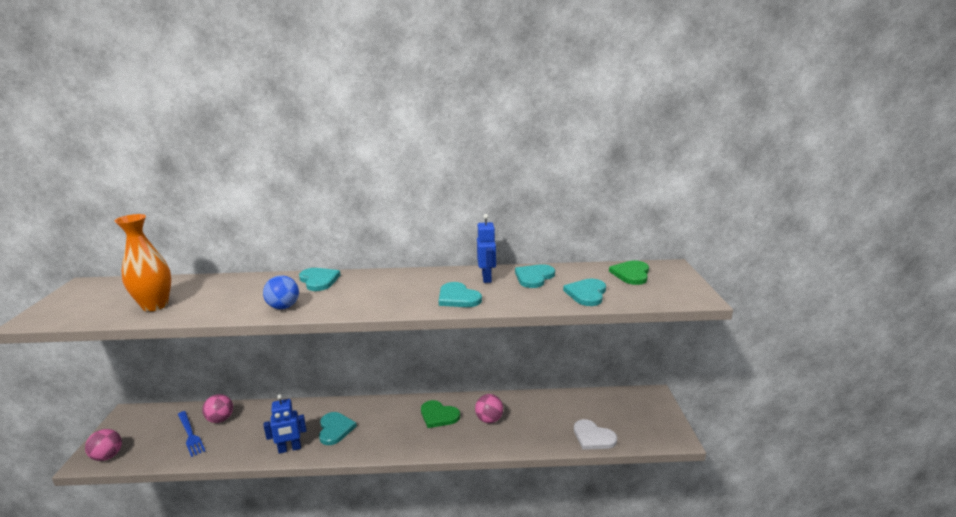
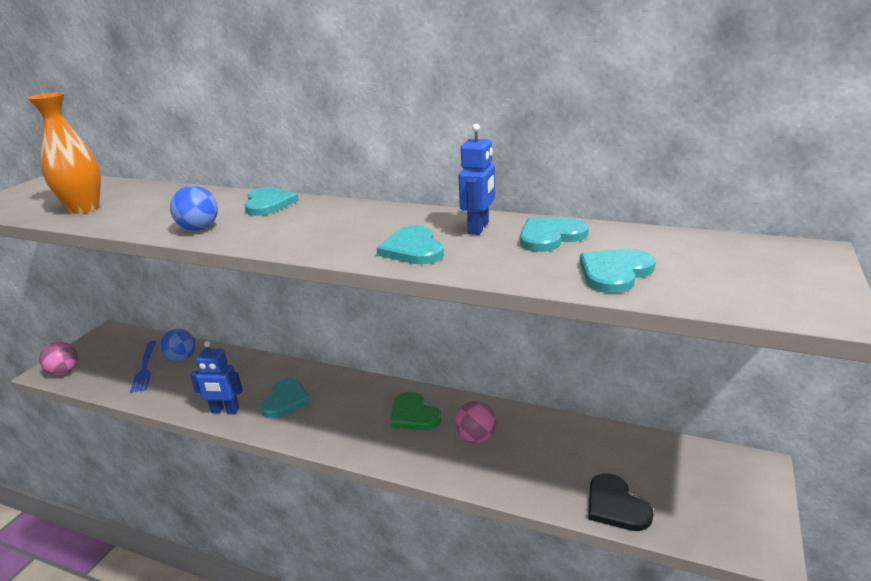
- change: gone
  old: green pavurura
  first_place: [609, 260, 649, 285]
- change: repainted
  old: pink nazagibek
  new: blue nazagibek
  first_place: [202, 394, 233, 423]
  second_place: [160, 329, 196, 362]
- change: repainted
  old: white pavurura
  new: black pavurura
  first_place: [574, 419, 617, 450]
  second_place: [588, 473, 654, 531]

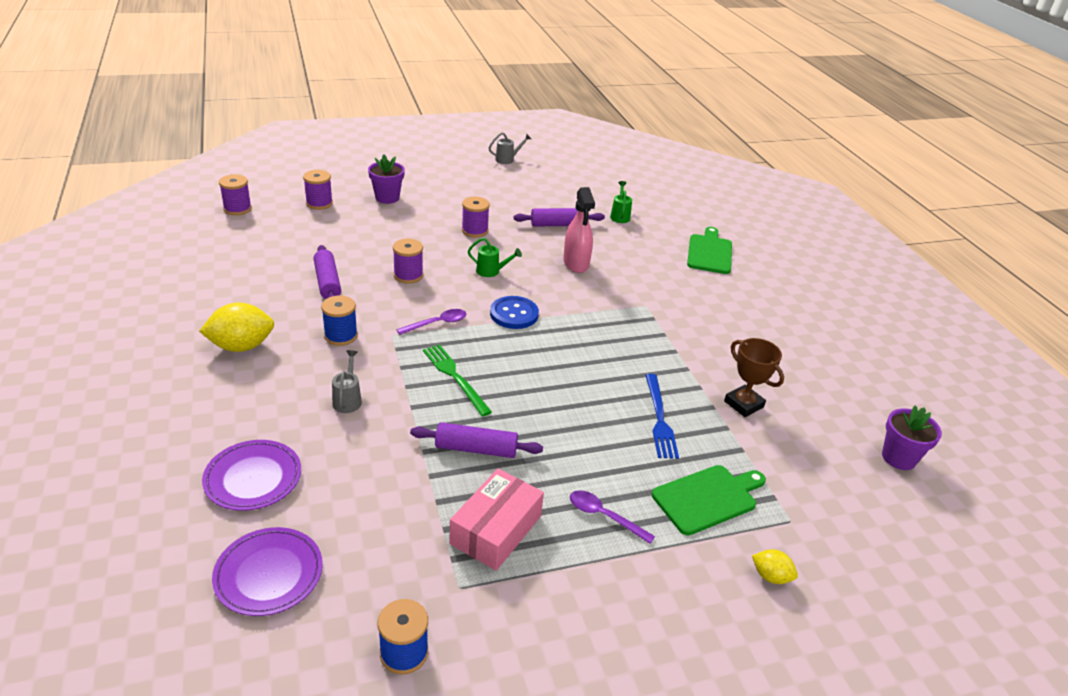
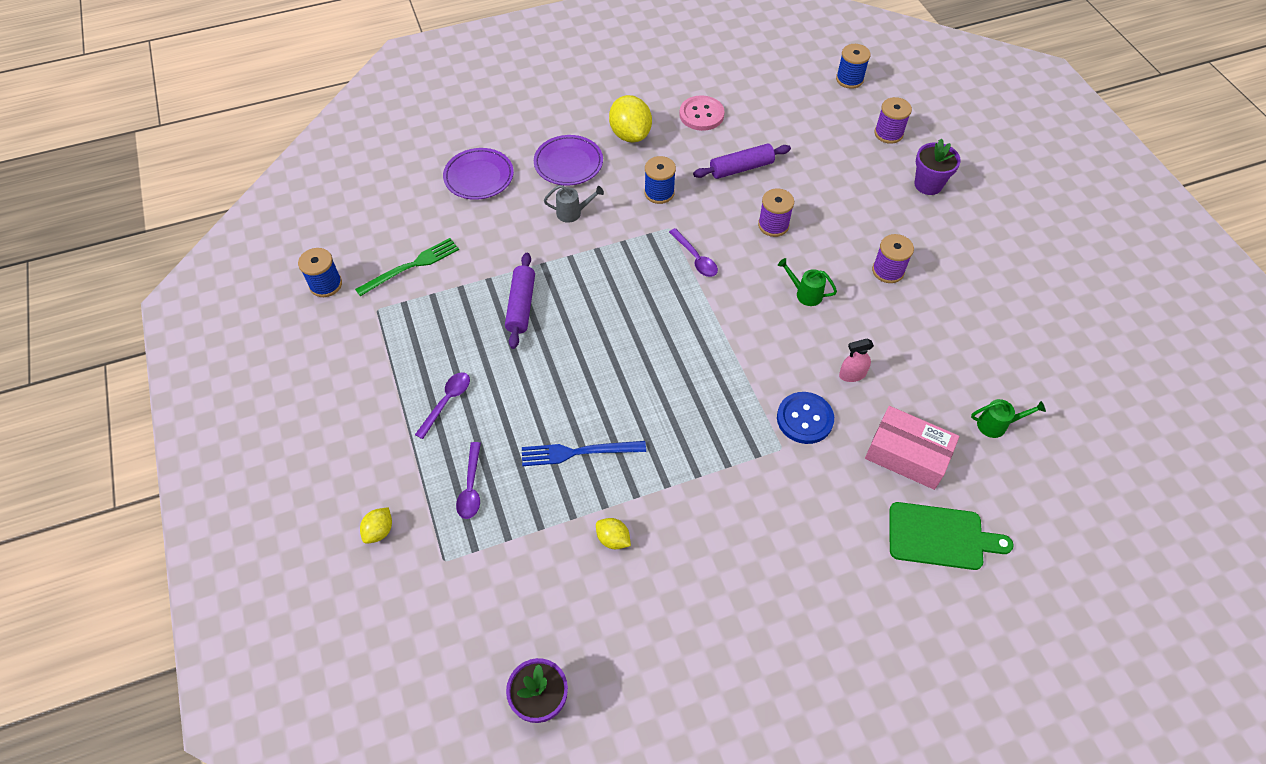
- change: gone
  old: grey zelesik
  first_place: [489, 132, 531, 164]
- change: repainted
  old: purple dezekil
  new: blue dezekil
  first_place: [219, 174, 252, 215]
  second_place: [836, 44, 871, 89]
- change: scaled
  old: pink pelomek
  first_place: [563, 187, 595, 273]
  second_place: [839, 339, 874, 382]
  factor: 0.58
- change: gone
  old: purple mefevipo
  first_place: [514, 208, 605, 226]
- change: rotated
  old: green zelesik
  first_place: [468, 238, 522, 277]
  second_place: [778, 258, 837, 306]
  degrees: 105
- change: shifted
  old: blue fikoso
  first_place: [490, 296, 539, 329]
  second_place: [777, 392, 834, 444]
- change: swapped
  old: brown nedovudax
  new: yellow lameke
  first_place: [724, 338, 784, 417]
  second_place: [596, 518, 631, 549]
- change: shifted
  old: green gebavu
  first_place: [423, 344, 492, 416]
  second_place: [355, 238, 459, 296]
- change: swapped
  old: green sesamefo
  new: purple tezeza
  first_place: [652, 465, 766, 535]
  second_place: [456, 442, 481, 519]
- change: shifted
  old: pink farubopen
  first_place: [449, 469, 544, 571]
  second_place: [865, 406, 959, 490]
- change: shifted
  old: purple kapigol
  first_place: [212, 527, 323, 616]
  second_place: [534, 135, 603, 185]
- change: new
  new: pink fikoso
  second_place: [679, 95, 725, 131]

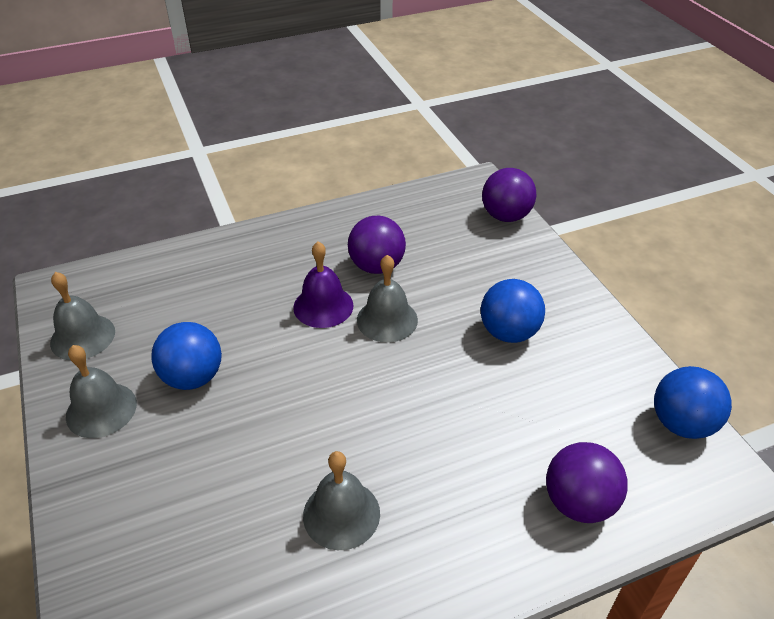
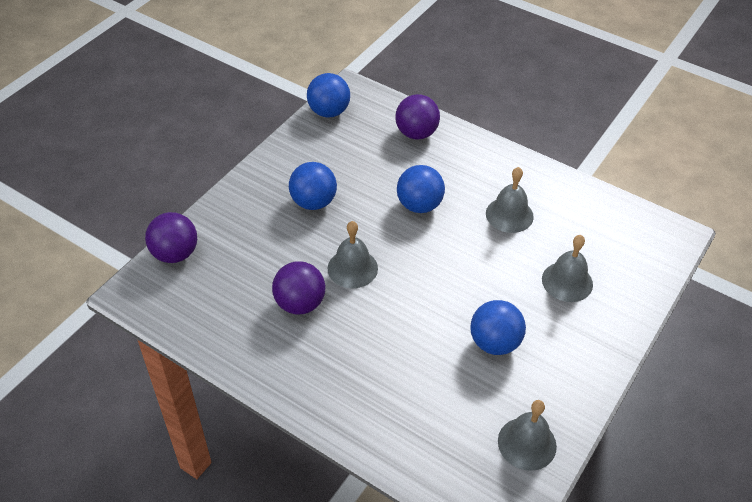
- change: gone
  old: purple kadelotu
  first_place: [293, 242, 354, 328]
- change: shifted
  old: grey kadelotu
  first_place: [66, 345, 137, 438]
  second_place: [542, 235, 593, 302]
- change: new
  new: blue nazagibek
  second_place: [397, 165, 445, 213]

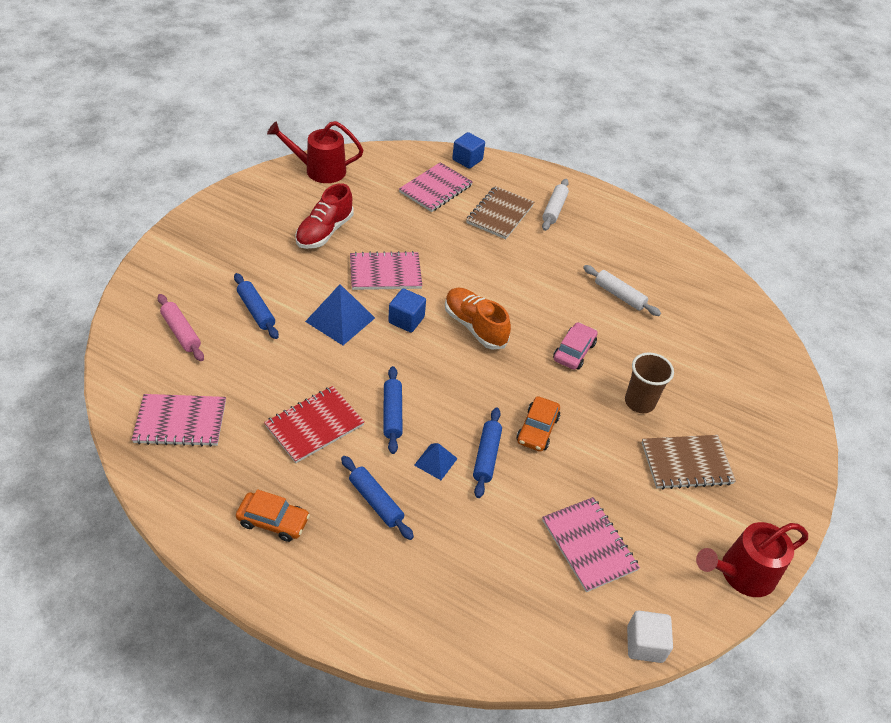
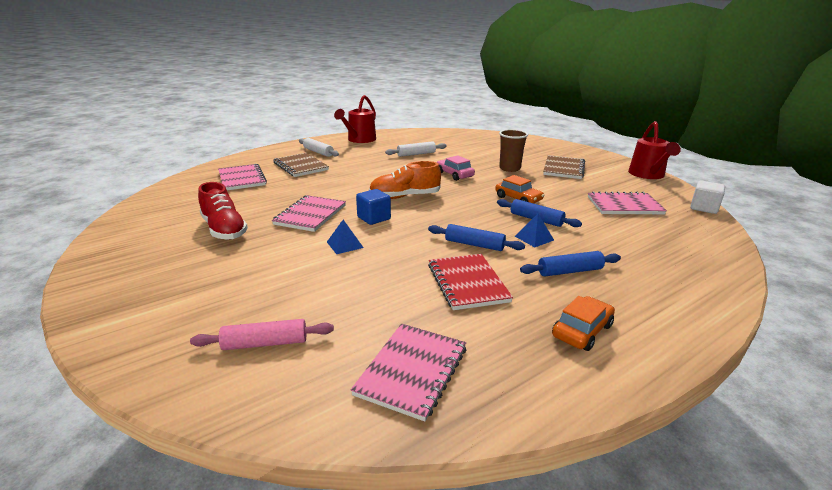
- change: shifted
  old: red zelesik
  first_place: [267, 121, 363, 183]
  second_place: [334, 95, 376, 143]
- change: gone
  old: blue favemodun
  first_place: [452, 132, 485, 169]
- change: gone
  old: blue mefevipo
  first_place: [234, 273, 279, 339]
- change: scaled
  old: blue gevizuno
  first_place: [305, 284, 375, 345]
  second_place: [327, 220, 364, 254]
  factor: 0.57

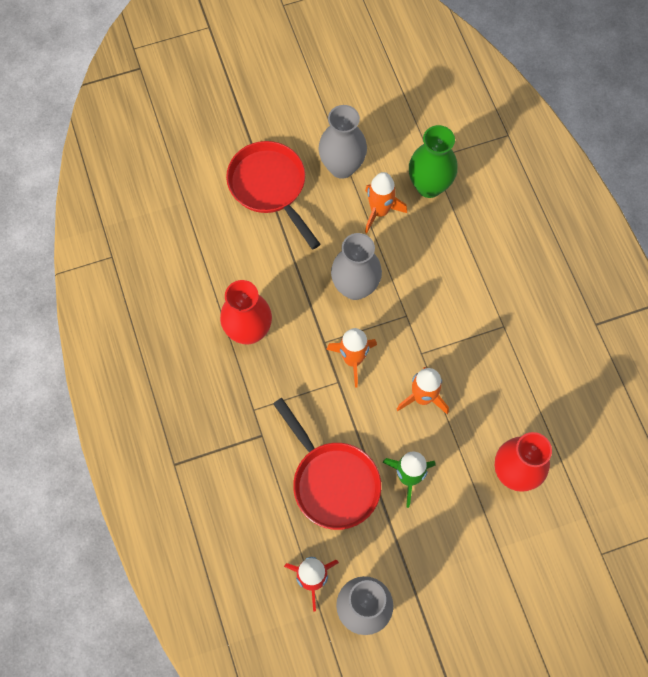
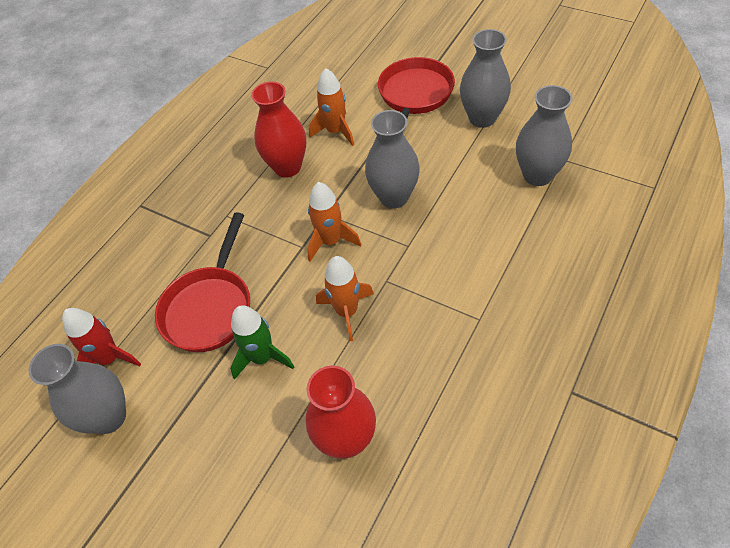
- change: repainted
  old: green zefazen
  new: grey zefazen
  first_place: [409, 125, 458, 198]
  second_place: [516, 85, 573, 186]
- change: shifted
  old: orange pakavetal
  first_place: [365, 172, 407, 233]
  second_place: [309, 68, 354, 146]

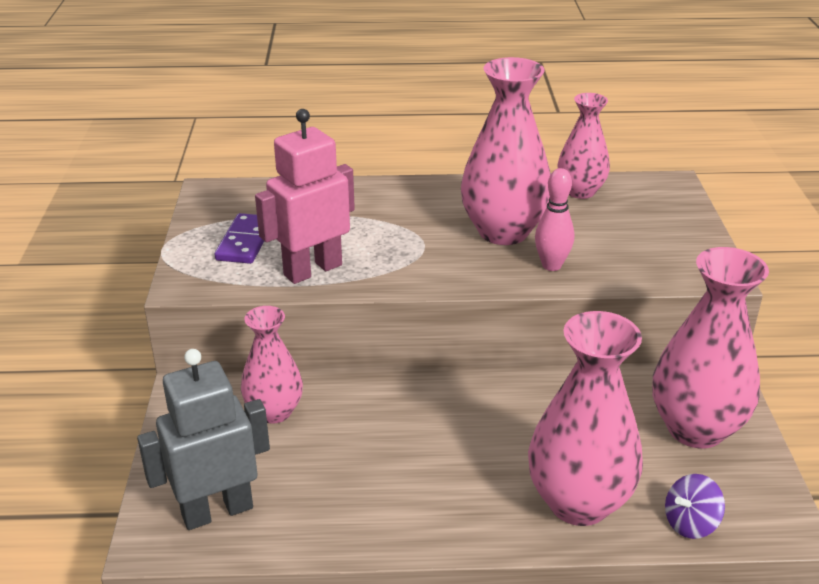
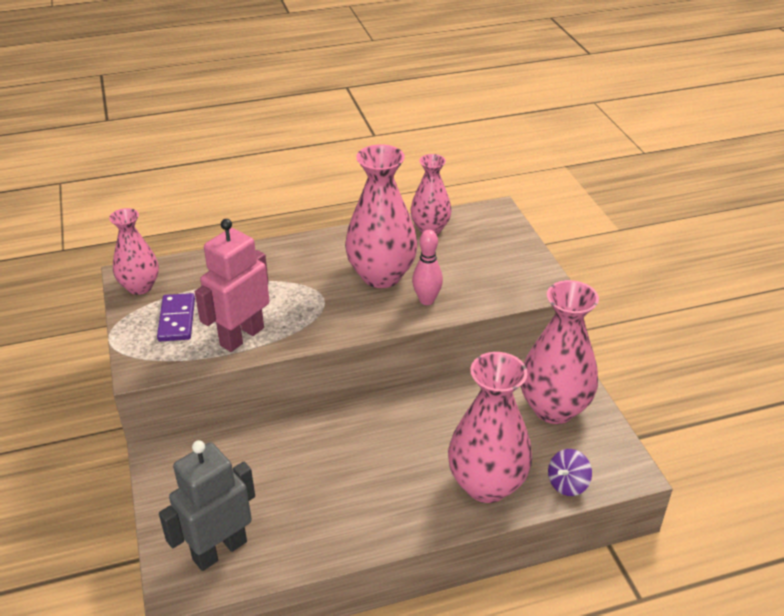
- change: shifted
  old: pink zefazen
  first_place: [241, 306, 303, 424]
  second_place: [109, 208, 159, 295]

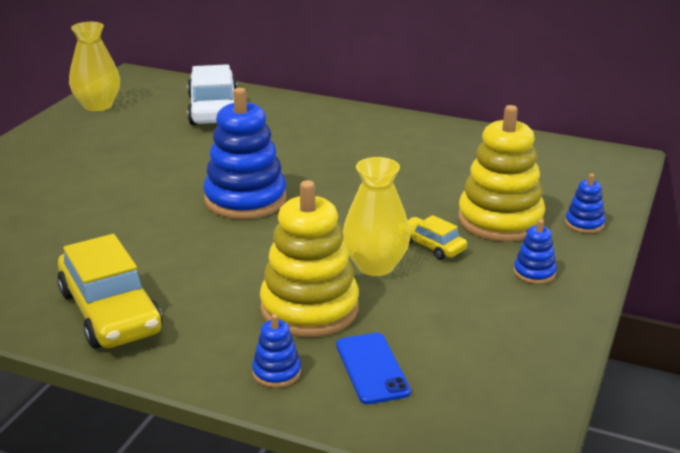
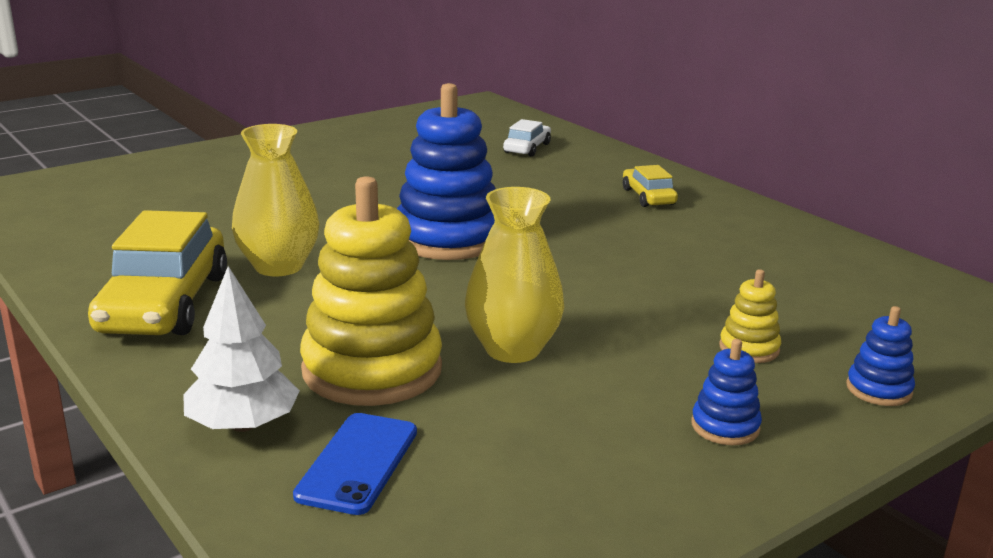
- change: shifted
  old: yellow zefazen
  first_place: [69, 22, 120, 111]
  second_place: [232, 124, 320, 276]
- change: scaled
  old: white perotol
  first_place: [187, 64, 237, 125]
  second_place: [503, 119, 551, 157]
  factor: 0.5
- change: scaled
  old: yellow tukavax
  first_place: [458, 105, 545, 242]
  second_place: [719, 269, 781, 363]
  factor: 0.45
- change: shifted
  old: yellow perotol
  first_place: [408, 215, 467, 260]
  second_place: [623, 165, 678, 207]
- change: swapped
  old: blue tukavax
  new: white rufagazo
  first_place: [252, 314, 301, 388]
  second_place: [183, 266, 300, 432]

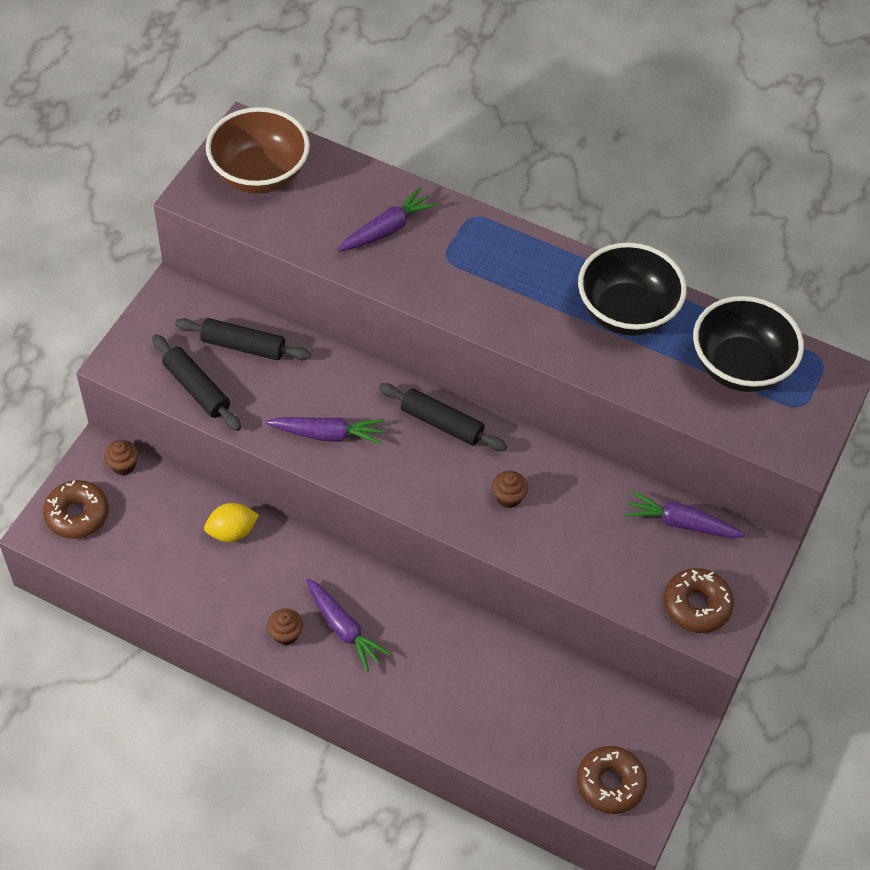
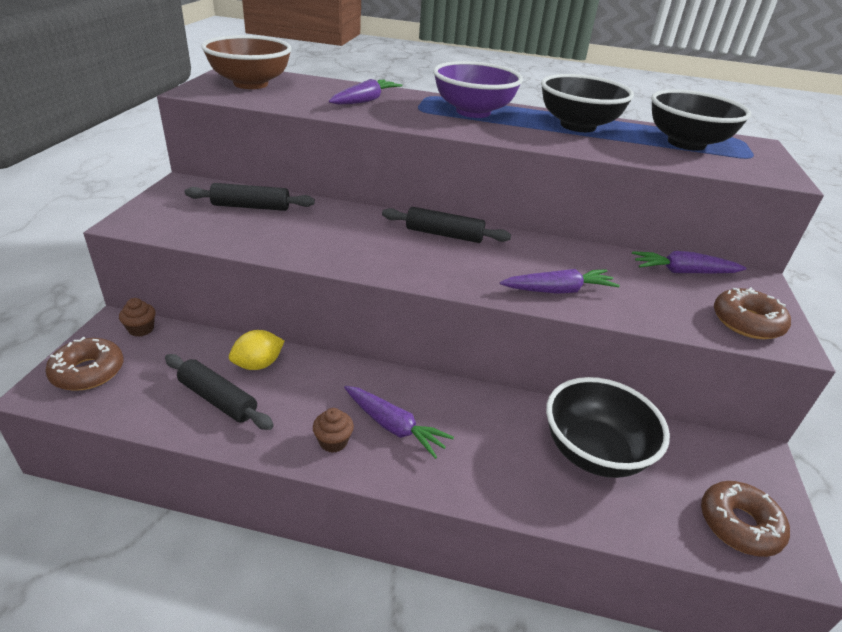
- change: shifted
  old: black mefevipo
  first_place: [152, 334, 241, 431]
  second_place: [165, 354, 274, 430]
- change: shifted
  old: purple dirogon
  first_place: [266, 417, 384, 445]
  second_place: [500, 269, 620, 294]
- change: gone
  old: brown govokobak
  first_place: [492, 471, 528, 508]
- change: new
  new: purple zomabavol
  second_place: [433, 61, 523, 118]
- change: new
  new: black zomabavol
  second_place: [546, 377, 670, 478]

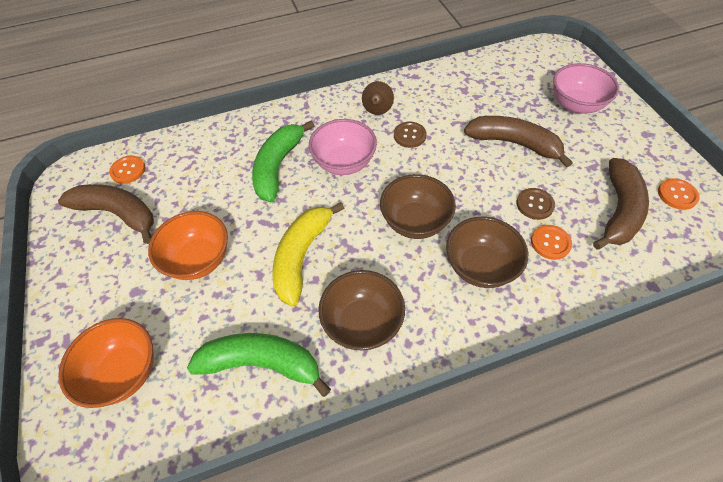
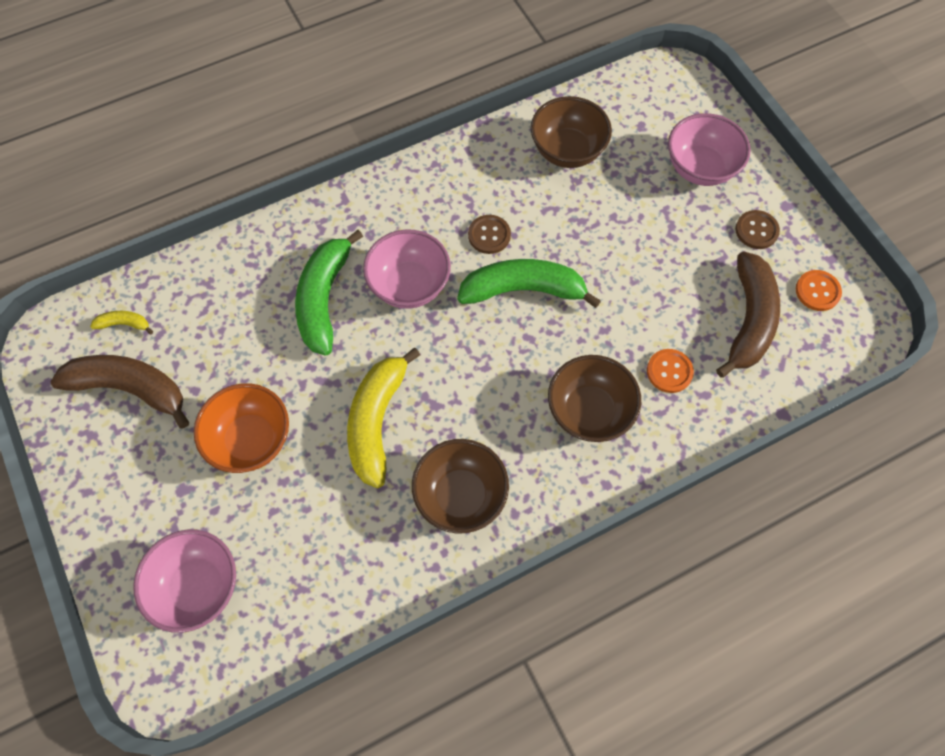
- change: gone
  old: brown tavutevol
  first_place: [362, 81, 394, 115]
- change: gone
  old: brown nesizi
  first_place: [464, 116, 572, 168]
- change: swapped
  old: orange fikoso
  new: yellow nesizi
  first_place: [109, 156, 146, 184]
  second_place: [90, 311, 153, 334]
- change: shifted
  old: brown zomabavol
  first_place: [380, 174, 456, 239]
  second_place: [531, 96, 612, 168]
- change: shifted
  old: brown fikoso
  first_place: [516, 188, 555, 220]
  second_place: [735, 210, 780, 249]
- change: repainted
  old: orange zomabavol
  new: pink zomabavol
  first_place: [58, 318, 154, 408]
  second_place: [133, 530, 236, 633]
- change: shifted
  old: green nesizi
  first_place: [187, 333, 331, 397]
  second_place: [457, 259, 601, 308]

